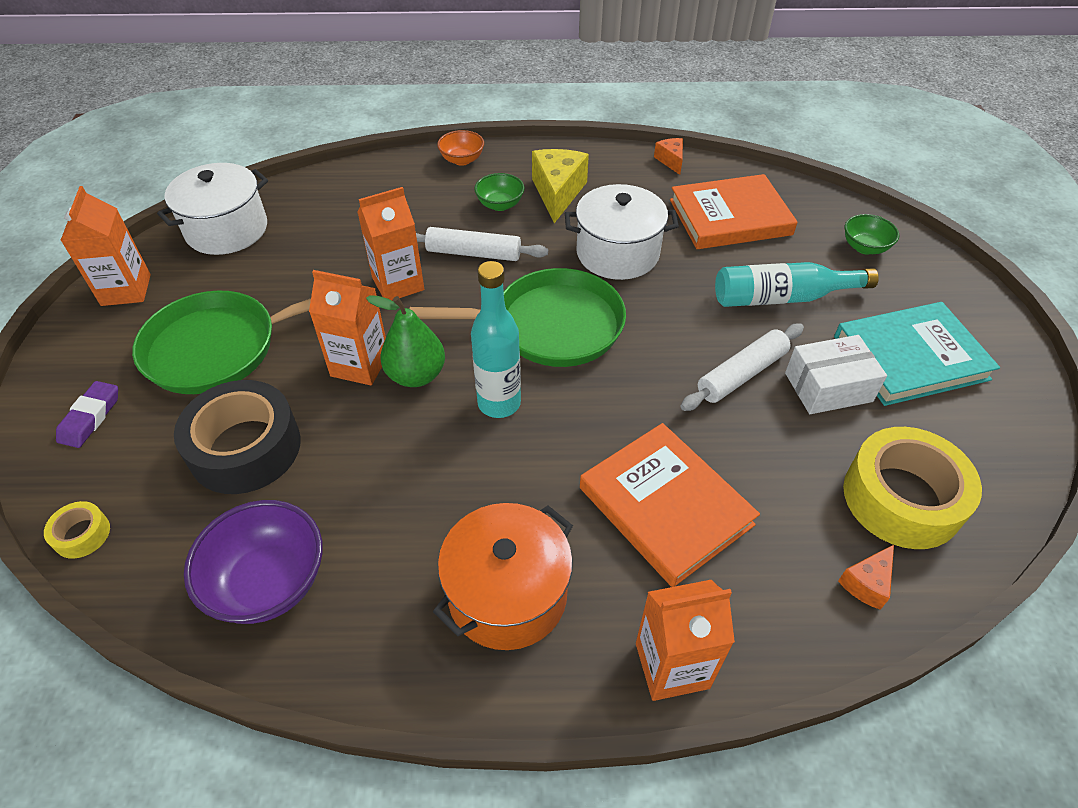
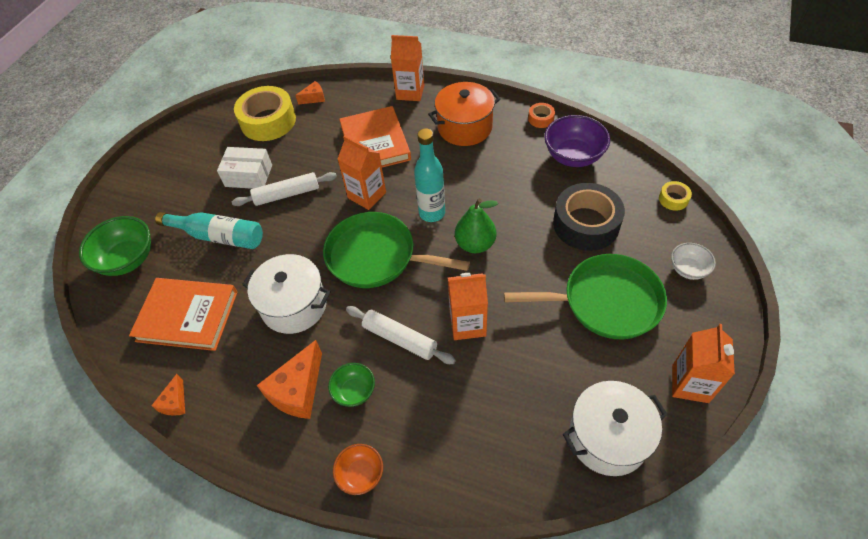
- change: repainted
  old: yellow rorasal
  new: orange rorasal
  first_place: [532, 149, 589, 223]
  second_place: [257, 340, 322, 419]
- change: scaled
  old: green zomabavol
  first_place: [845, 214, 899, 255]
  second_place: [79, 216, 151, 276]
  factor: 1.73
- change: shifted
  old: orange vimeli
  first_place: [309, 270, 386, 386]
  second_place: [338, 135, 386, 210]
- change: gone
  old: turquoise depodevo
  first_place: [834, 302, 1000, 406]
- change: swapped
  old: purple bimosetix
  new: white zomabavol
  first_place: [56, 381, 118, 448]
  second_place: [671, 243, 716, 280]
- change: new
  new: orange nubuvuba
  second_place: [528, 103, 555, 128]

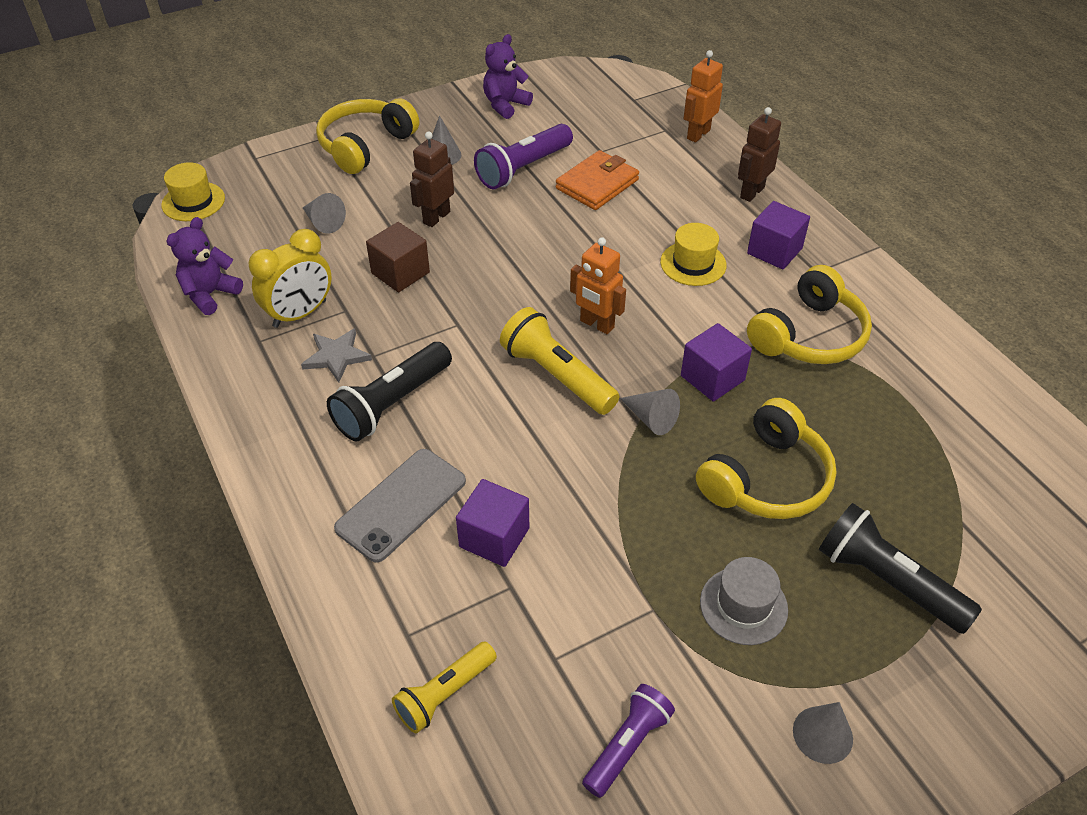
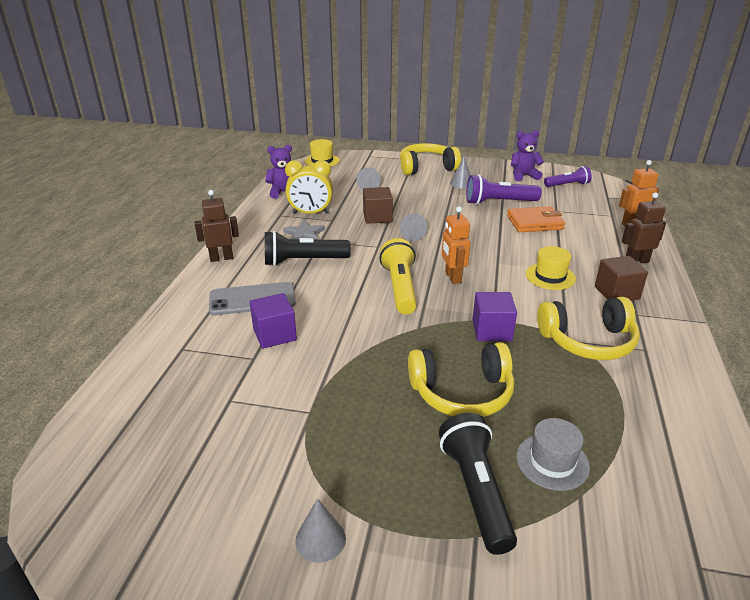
- change: shifted
  old: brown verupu
  first_place: [410, 131, 454, 227]
  second_place: [194, 190, 239, 262]
- change: repainted
  old: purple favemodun
  new: brown favemodun
  first_place: [747, 201, 810, 269]
  second_place: [595, 256, 648, 301]
- change: shifted
  old: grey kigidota
  first_place: [620, 389, 680, 435]
  second_place: [400, 213, 427, 241]
- change: shifted
  old: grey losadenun
  first_place: [700, 557, 788, 645]
  second_place: [516, 418, 590, 491]
- change: gone
  old: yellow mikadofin
  first_place: [392, 642, 497, 733]
- change: shifted
  old: purple mikadofin
  first_place: [582, 684, 675, 798]
  second_place: [544, 166, 592, 187]

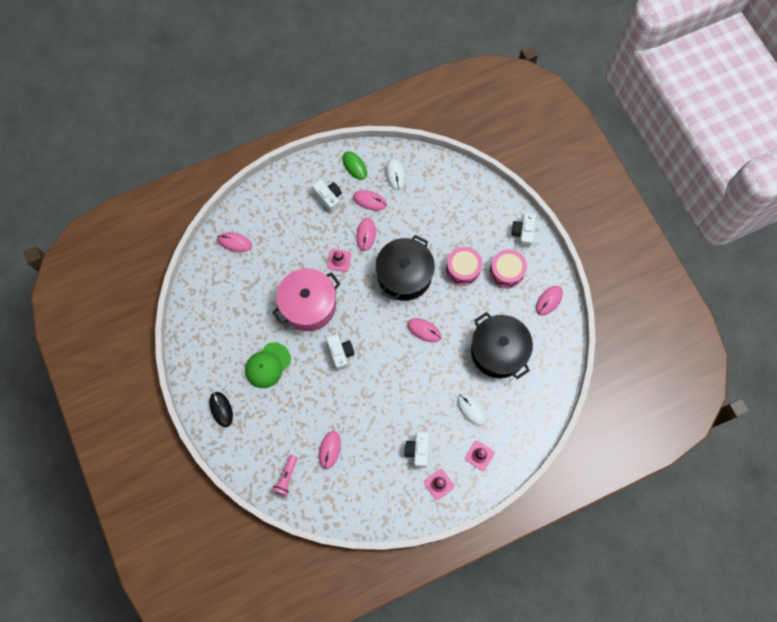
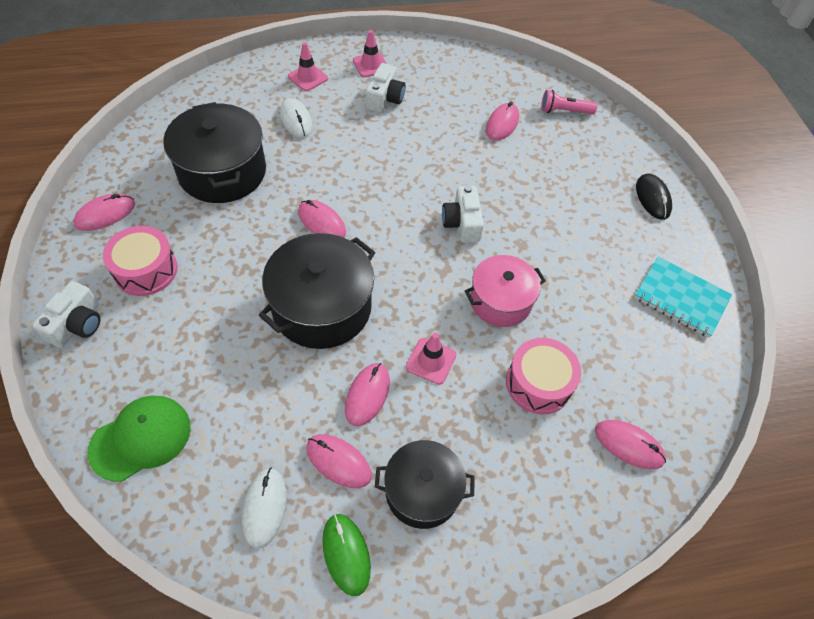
- change: swapped
  old: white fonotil
  new: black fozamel
  first_place: [312, 180, 342, 213]
  second_place: [375, 440, 475, 529]
- change: shifted
  old: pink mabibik
  first_place: [446, 247, 482, 286]
  second_place: [506, 338, 581, 414]
- change: scaled
  old: pink fozamel
  first_place: [272, 268, 340, 331]
  second_place: [465, 255, 546, 327]
  factor: 0.65
- change: shifted
  old: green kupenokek
  first_place: [245, 342, 291, 388]
  second_place: [87, 396, 191, 482]
- change: rotated
  old: pink mikadofin
  first_place: [272, 455, 297, 496]
  second_place: [541, 90, 597, 114]
  degrees: -120
- change: new
  new: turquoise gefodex
  second_place: [634, 256, 732, 338]

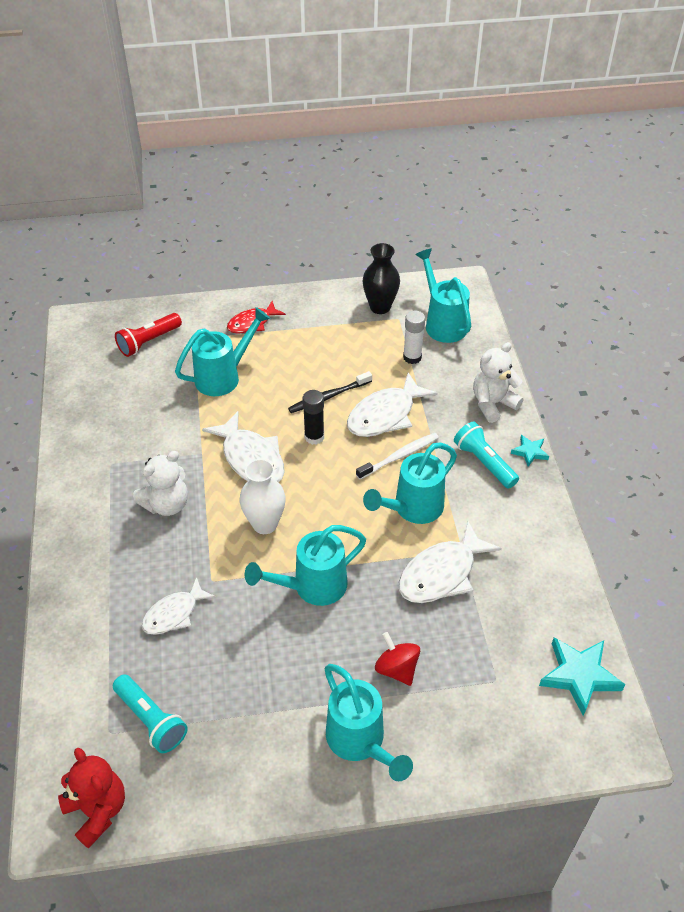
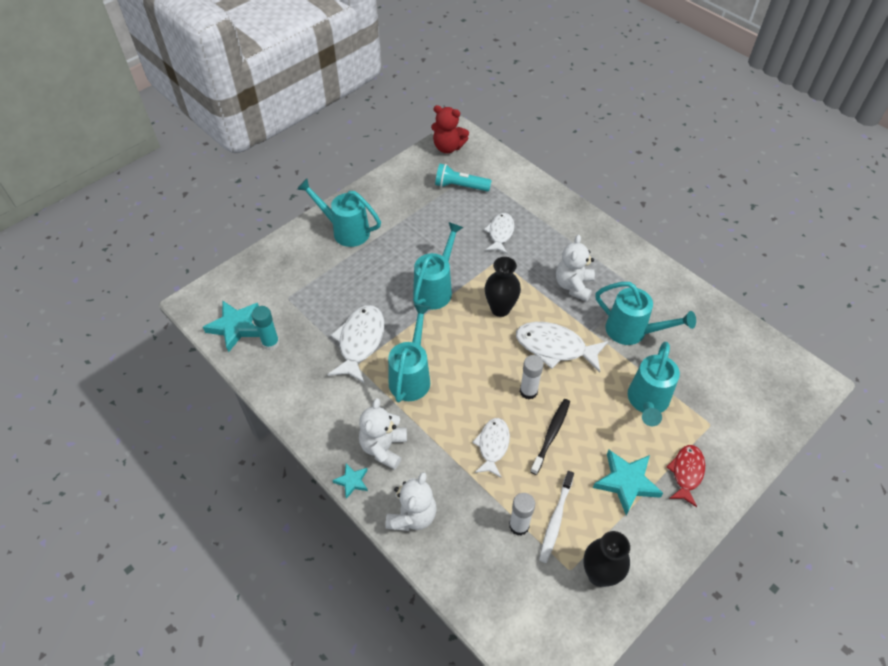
- change: shifted
  old: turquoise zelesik
  first_place: [415, 248, 471, 343]
  second_place: [595, 282, 696, 345]
- change: gone
  old: red mikadofin
  first_place: [115, 313, 182, 357]
- change: scaled
  old: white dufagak
  first_place: [347, 372, 438, 437]
  second_place: [472, 418, 510, 478]
  factor: 0.65
- change: repainted
  old: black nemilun
  new: white nemilun
  first_place: [302, 390, 324, 445]
  second_place: [520, 355, 544, 400]
- change: swapped
  old: turquoise mikadofin
  new: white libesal
  first_place: [454, 422, 519, 489]
  second_place: [359, 398, 407, 470]
- change: shifted
  old: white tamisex
  first_place: [356, 433, 439, 479]
  second_place: [539, 471, 574, 563]
- change: repainted
  old: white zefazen
  new: black zefazen
  first_place: [240, 459, 285, 534]
  second_place: [485, 257, 521, 317]
- change: gone
  old: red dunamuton
  first_place: [375, 632, 420, 686]
- change: new
  new: turquoise nemilun
  second_place: [252, 306, 280, 350]
- change: new
  new: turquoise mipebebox
  second_place: [593, 450, 663, 515]

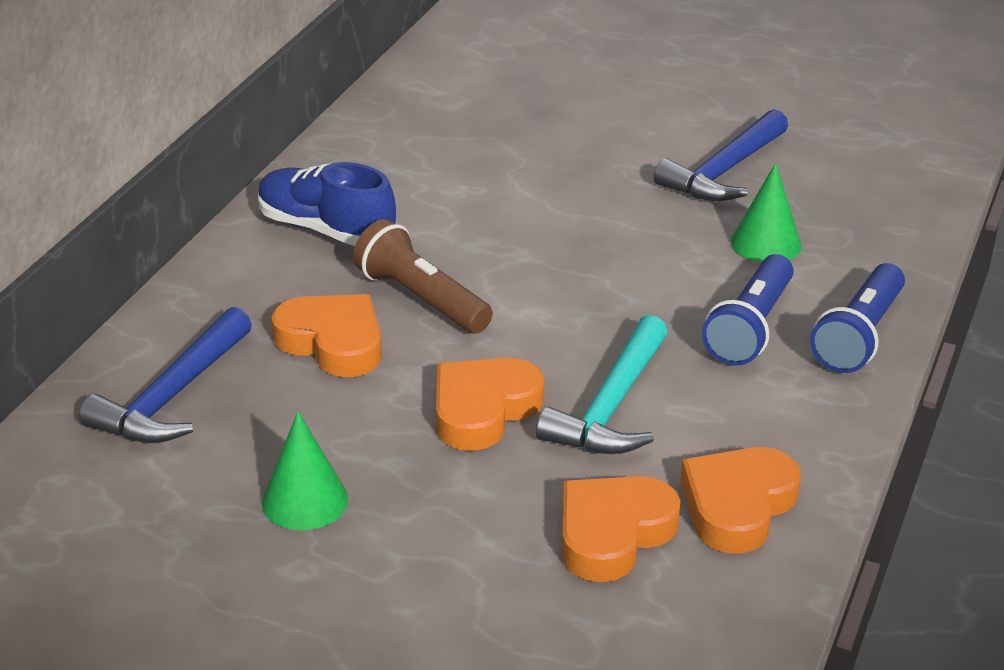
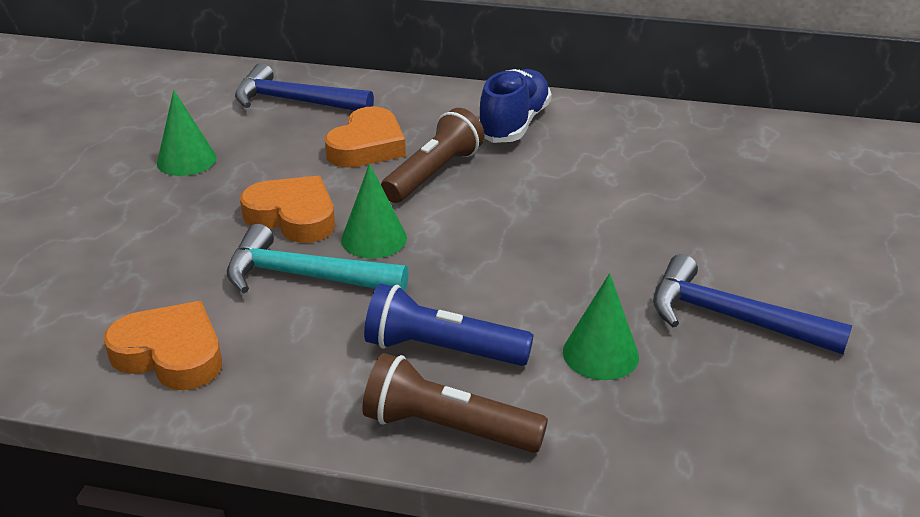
- change: repainted
  old: blue mikadofin
  new: brown mikadofin
  first_place: [810, 263, 905, 373]
  second_place: [362, 353, 548, 453]
- change: gone
  old: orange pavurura
  first_place: [562, 476, 681, 582]
- change: new
  new: green kigidota
  second_place: [341, 164, 407, 258]

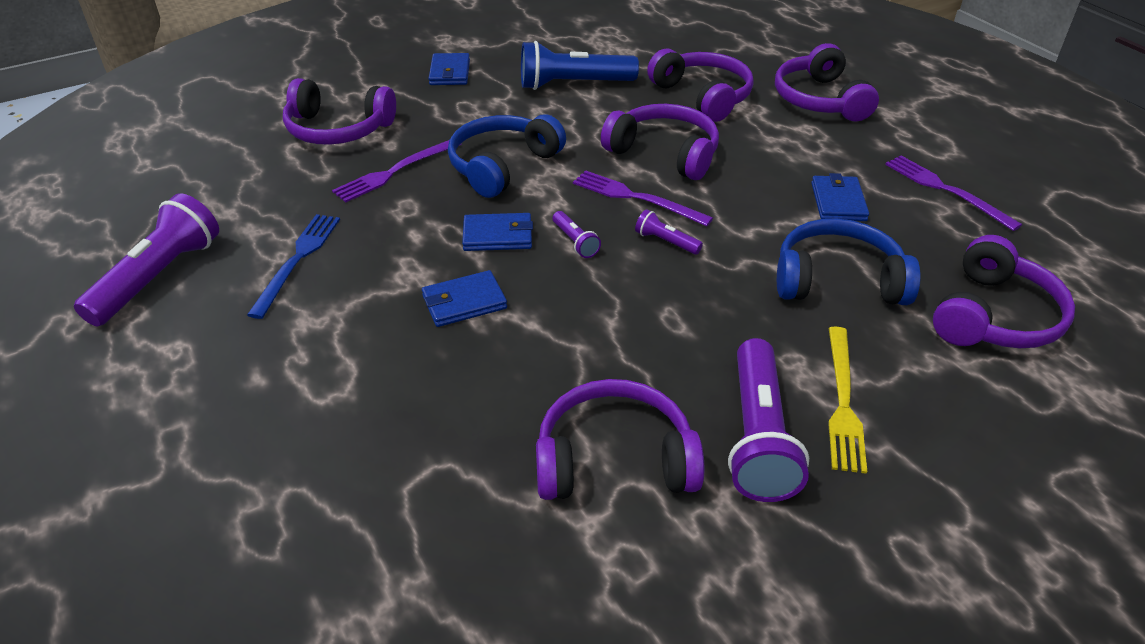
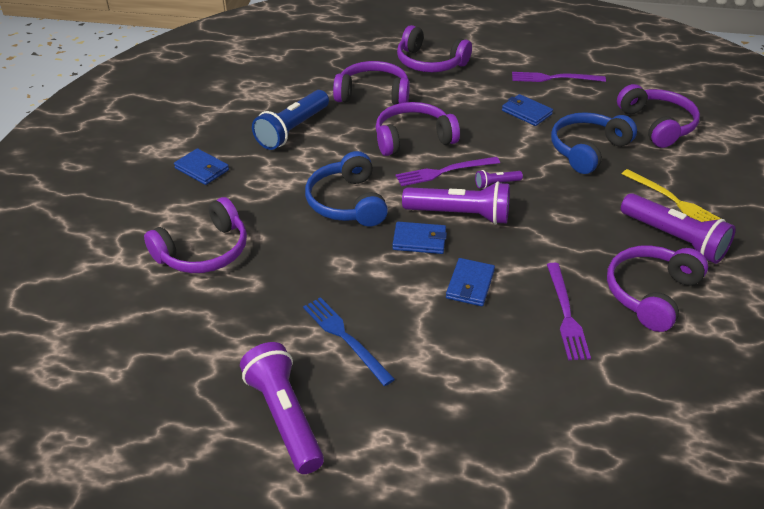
- change: shifted
  old: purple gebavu
  first_place: [332, 140, 461, 203]
  second_place: [547, 263, 591, 360]
- change: scaled
  old: purple mikadofin
  first_place: [553, 211, 601, 258]
  second_place: [402, 181, 510, 225]
  factor: 2.16
- change: rotated
  old: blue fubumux
  first_place: [462, 213, 533, 251]
  second_place: [392, 222, 447, 254]
  degrees: 60

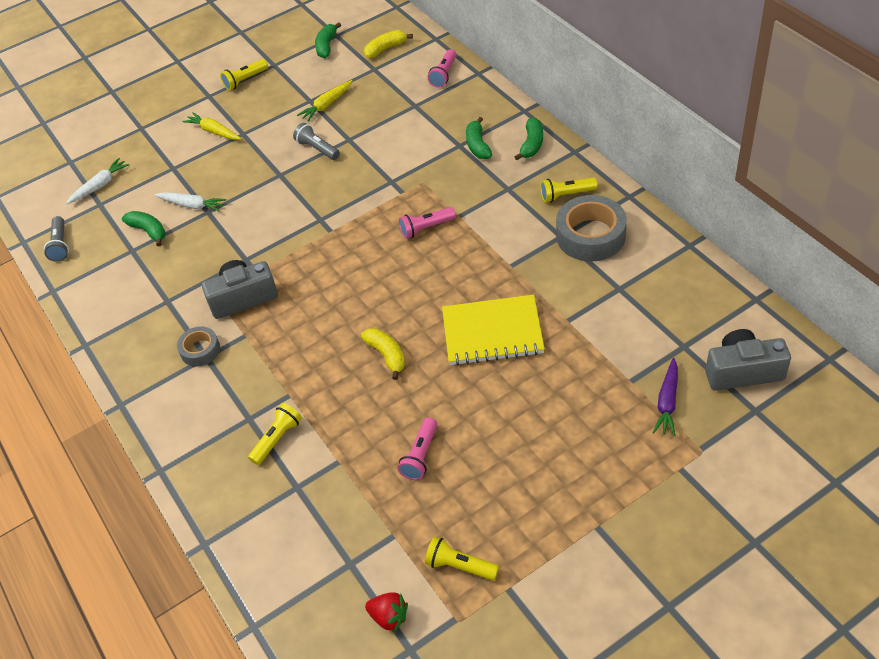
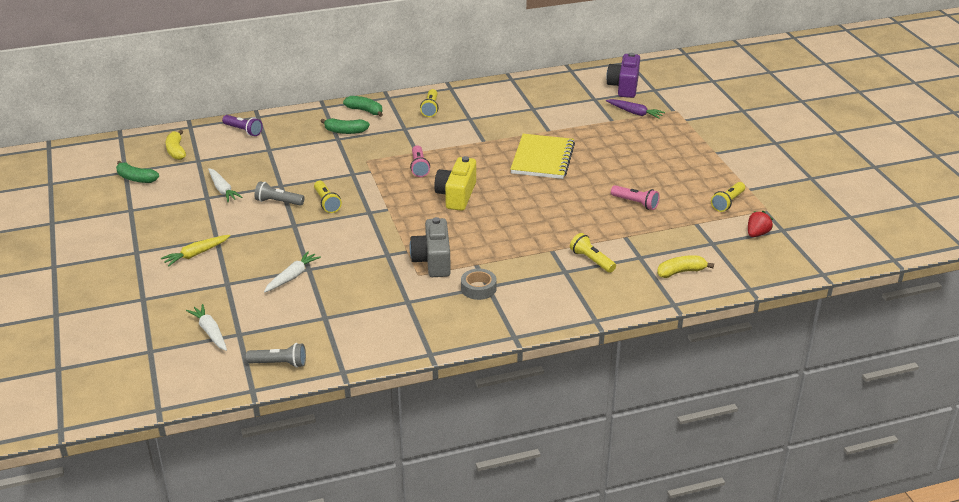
- change: repainted
  old: pink mikadofin
  new: purple mikadofin
  first_place: [427, 49, 456, 88]
  second_place: [222, 115, 263, 136]
- change: shifted
  old: yellow mikadofin
  first_place: [220, 59, 268, 90]
  second_place: [314, 181, 342, 213]
- change: repainted
  old: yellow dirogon
  new: white dirogon
  first_place: [297, 80, 352, 122]
  second_place: [208, 168, 242, 202]
- change: rotated
  old: grey mikadofin
  first_place: [293, 123, 340, 160]
  second_place: [254, 181, 304, 206]
  degrees: 45
- change: gone
  old: grey nubuvuba
  first_place: [556, 195, 627, 261]
- change: gone
  old: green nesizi
  first_place: [122, 211, 166, 247]
- change: shifted
  old: yellow nesizi
  first_place: [361, 328, 405, 380]
  second_place: [657, 255, 714, 278]
- change: repainted
  old: grey fonotil
  new: purple fonotil
  first_place: [705, 329, 791, 391]
  second_place: [606, 53, 640, 98]
- change: new
  new: yellow fonotil
  second_place: [434, 156, 476, 211]

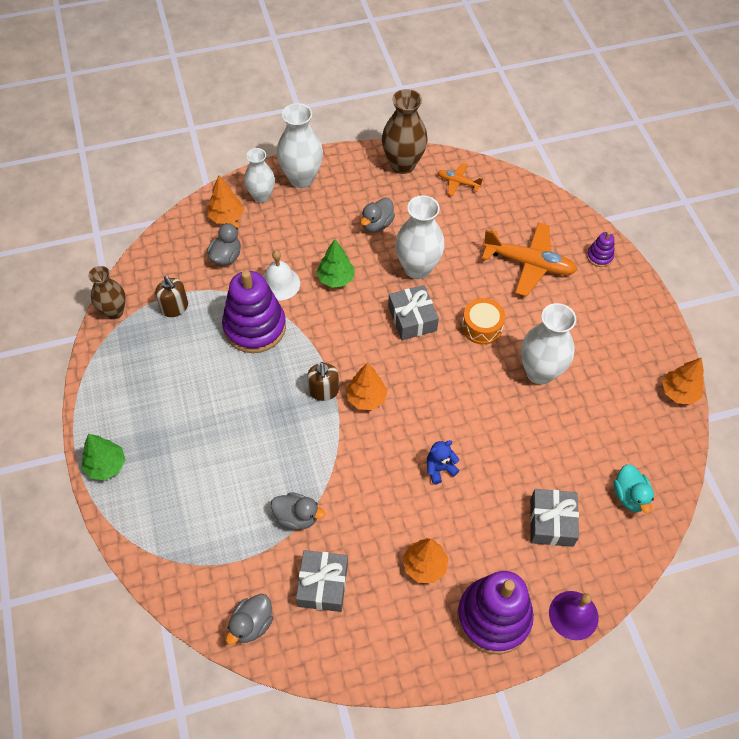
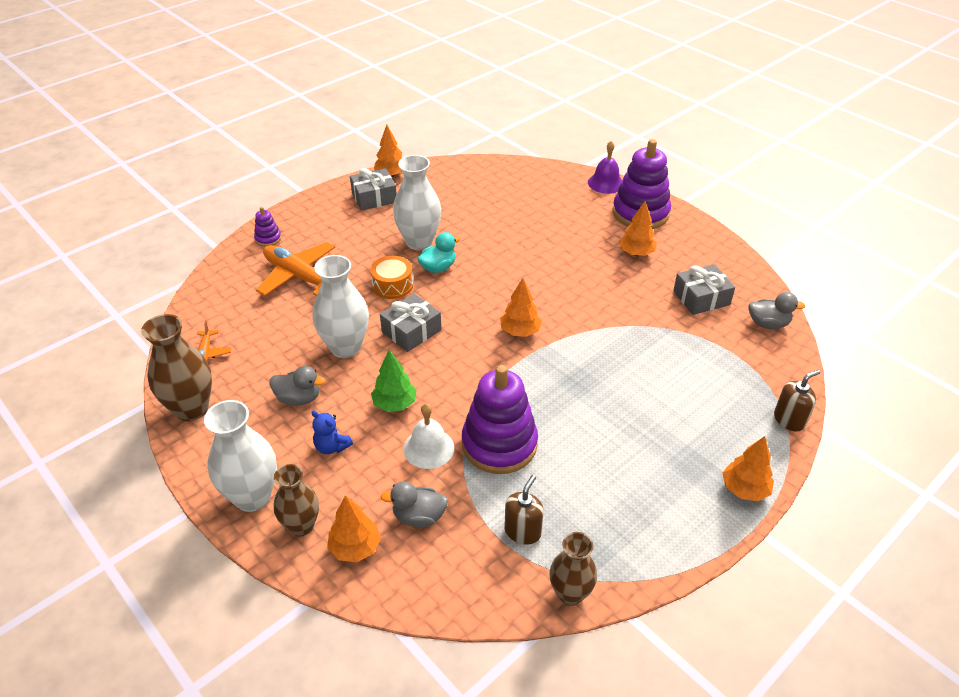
- change: repainted
  old: white zefazen
  new: brown zefazen
  first_place: [244, 148, 275, 203]
  second_place: [274, 464, 319, 537]
- change: rotated
  old: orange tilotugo
  first_place: [482, 222, 577, 297]
  second_place: [256, 242, 335, 296]
  degrees: -45
- change: shifted
  old: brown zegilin
  first_place: [307, 362, 339, 401]
  second_place: [774, 370, 820, 432]
- change: repainted
  old: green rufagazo
  new: orange rufagazo
  first_place: [81, 434, 125, 480]
  second_place: [722, 436, 774, 501]
- change: shifted
  old: blue libesal
  first_place: [427, 440, 460, 484]
  second_place: [311, 410, 353, 454]
- change: shifted
  old: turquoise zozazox
  first_place: [613, 464, 654, 513]
  second_place: [418, 232, 460, 273]
- change: shifted
  old: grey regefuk
  first_place: [530, 489, 579, 547]
  second_place: [350, 168, 397, 211]
- change: gone
  old: grey zozazox
  first_place: [271, 492, 325, 530]

